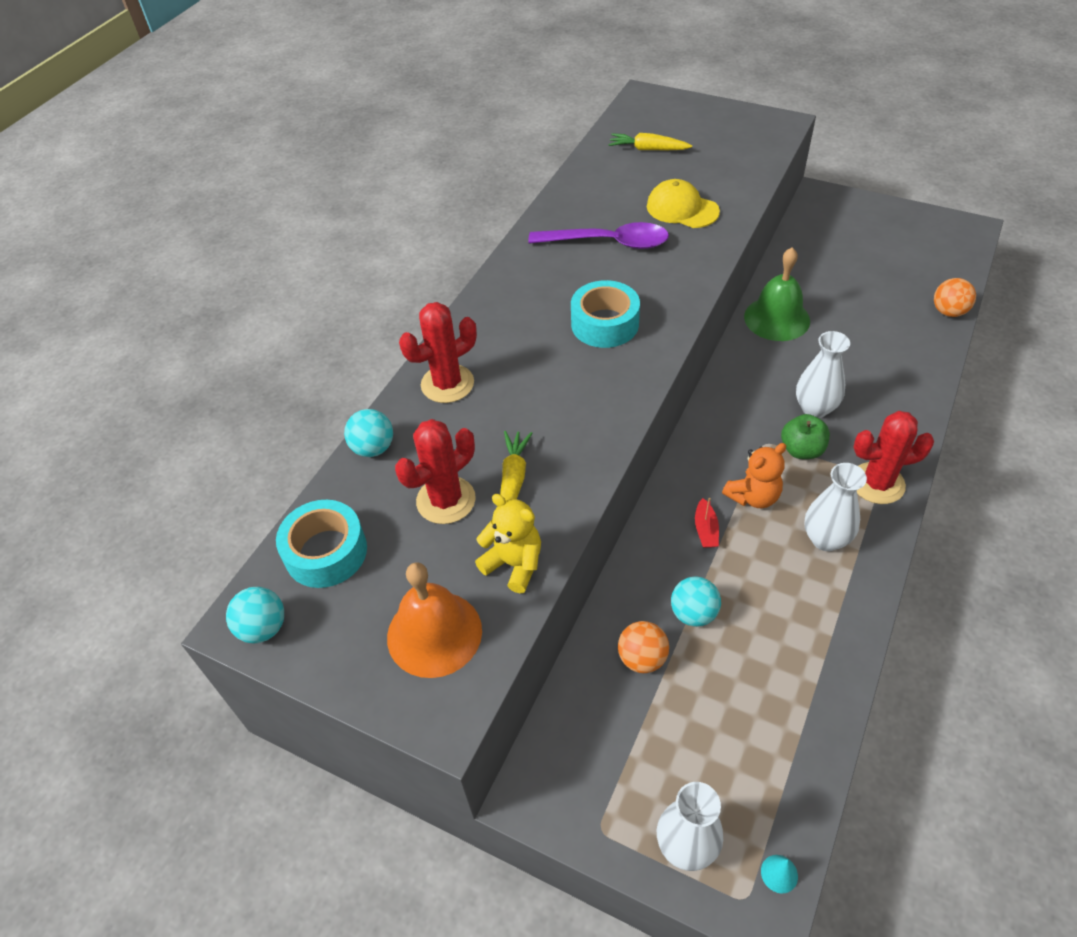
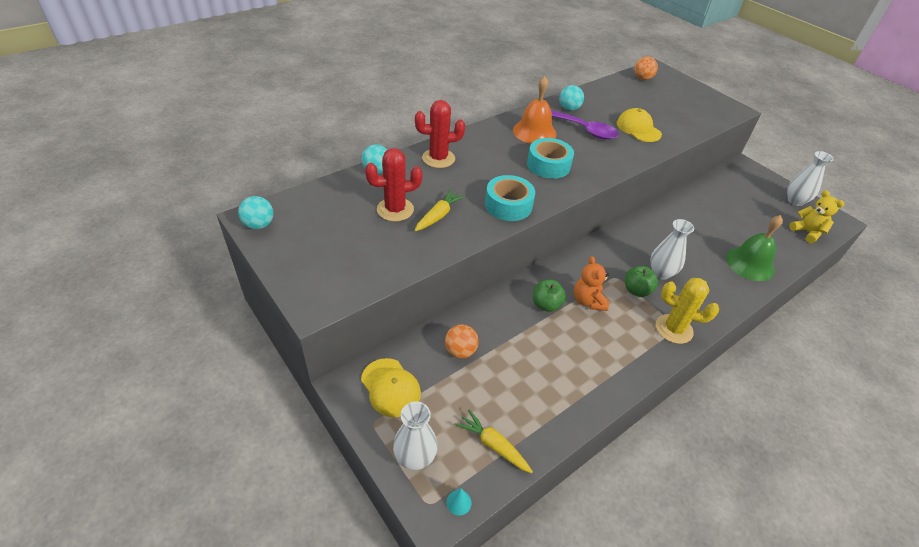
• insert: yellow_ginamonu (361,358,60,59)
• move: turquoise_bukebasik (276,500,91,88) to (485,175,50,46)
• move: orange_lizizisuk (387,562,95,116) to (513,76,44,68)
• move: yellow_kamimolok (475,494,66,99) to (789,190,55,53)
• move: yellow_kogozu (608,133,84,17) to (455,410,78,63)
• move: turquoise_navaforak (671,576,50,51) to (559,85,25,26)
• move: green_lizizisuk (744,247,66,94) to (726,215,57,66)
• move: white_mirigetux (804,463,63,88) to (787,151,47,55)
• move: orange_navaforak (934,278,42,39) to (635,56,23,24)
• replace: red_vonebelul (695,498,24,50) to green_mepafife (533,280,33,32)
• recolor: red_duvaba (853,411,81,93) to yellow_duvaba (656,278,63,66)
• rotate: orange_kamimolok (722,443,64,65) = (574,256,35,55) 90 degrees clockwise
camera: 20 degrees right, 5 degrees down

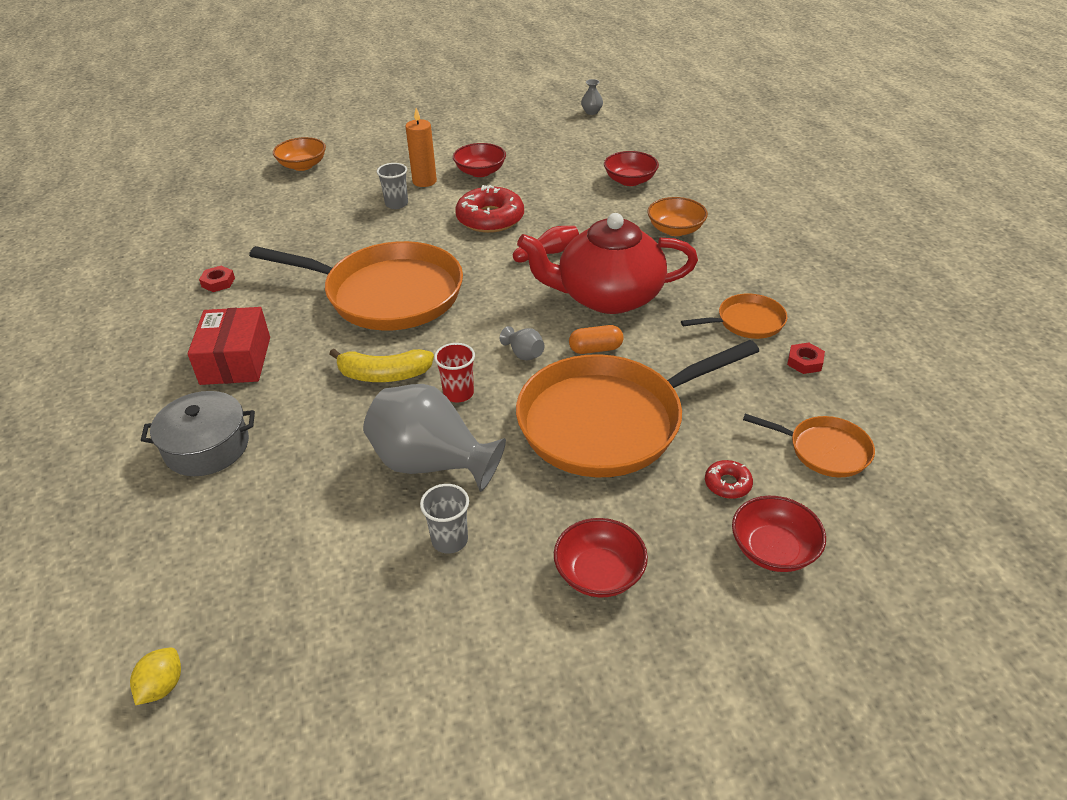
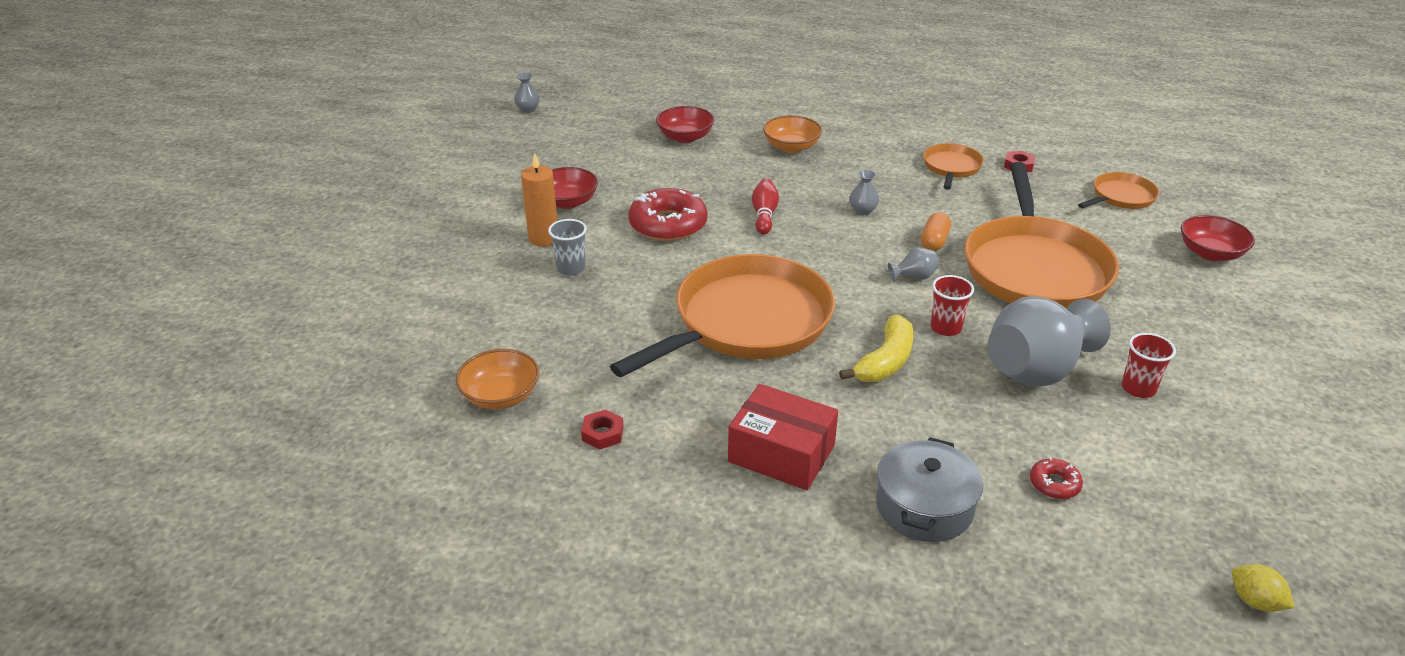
• delete: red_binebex (554,518,94,79)
• move: orange_binebex (273,137,53,34) to (456,349,84,60)
• move: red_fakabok (705,460,48,39) to (1030,457,53,42)
• replace: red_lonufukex (517,213,181,101) to grey_mirigetux (849,170,30,45)
• recolor: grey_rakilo (420,484,49,70) to red_rakilo (1122,333,54,65)
camera: 60 degrees left, 5 degrees down

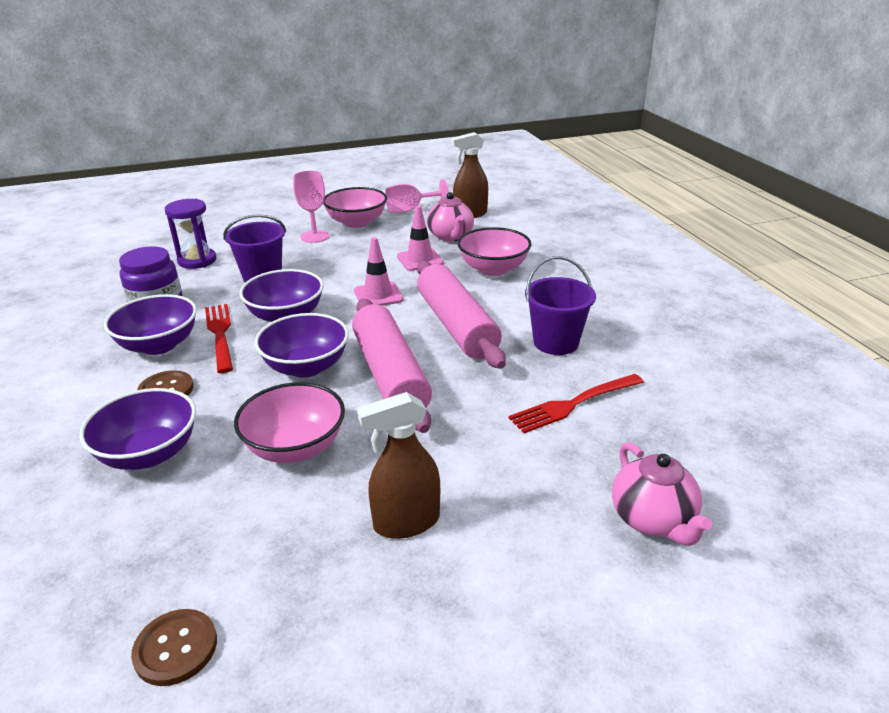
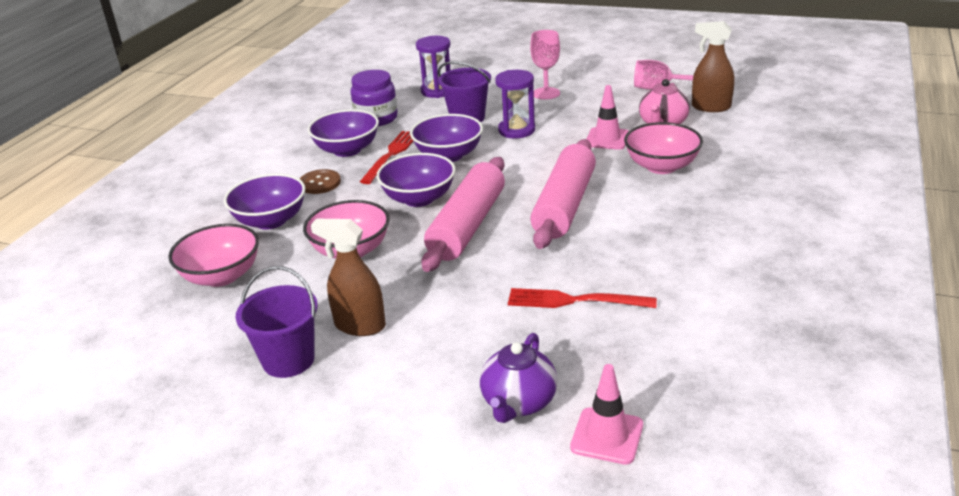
• delete: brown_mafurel (131,609,86,77)
• insert: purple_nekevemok (495,70,40,68)
• move: pink_binebex (323,187,64,41) to (168,224,91,63)
• move: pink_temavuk (354,237,49,69) to (570,364,73,101)
• move: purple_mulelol (525,256,71,99) to (236,266,82,112)
• recolor: pink_lonufukex (612,442,100,104) to purple_lonufukex (480,333,78,90)
camera: 40 degrees right, 0 degrees up

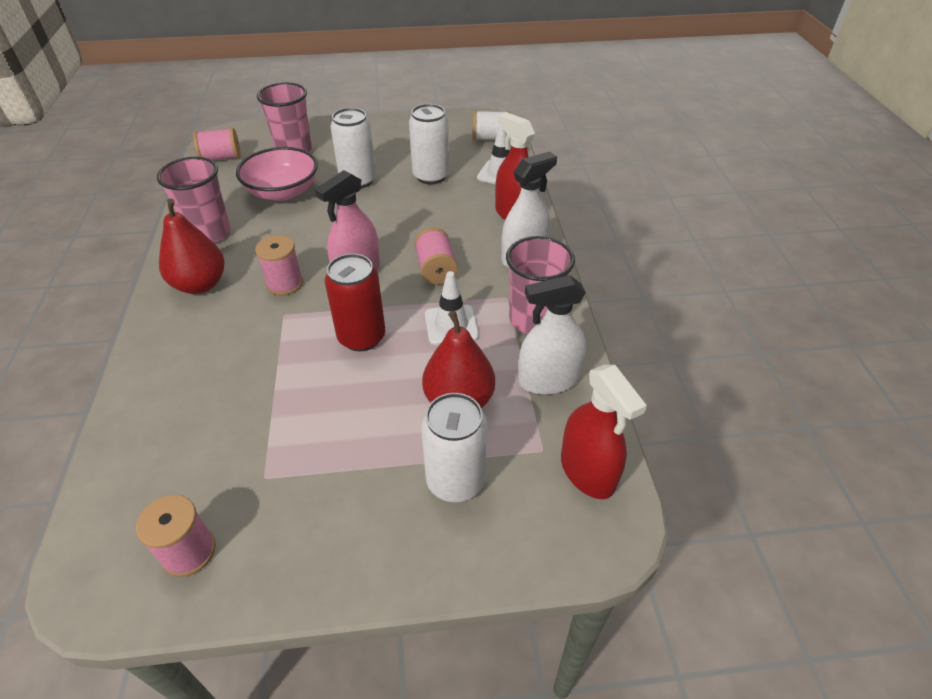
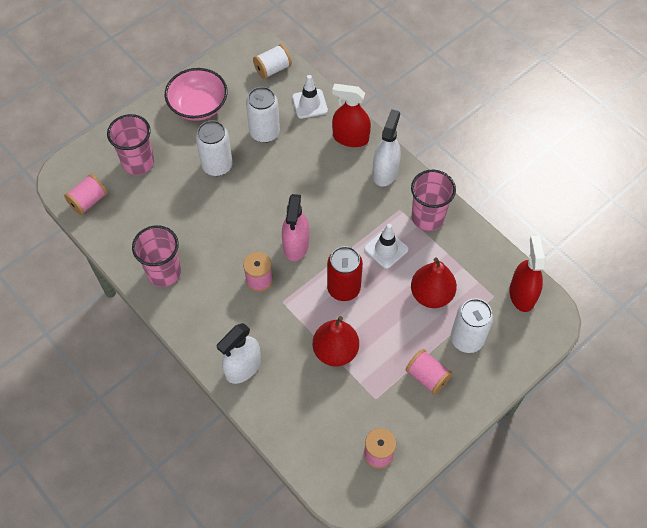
• move: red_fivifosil (159,199,66,95) to (313,316,46,50)
• move: pink_binebex (236,147,82,54) to (165,68,63,53)
• move: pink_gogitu (414,228,44,57) to (406,349,46,46)
• move: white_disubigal (518,275,68,120) to (217,323,44,61)
• rotate: red_disubigal (561,365,86,134) = (509,236,37,76) 120 degrees counterclockwise
camera: 35 degrees left, 15 degrees up

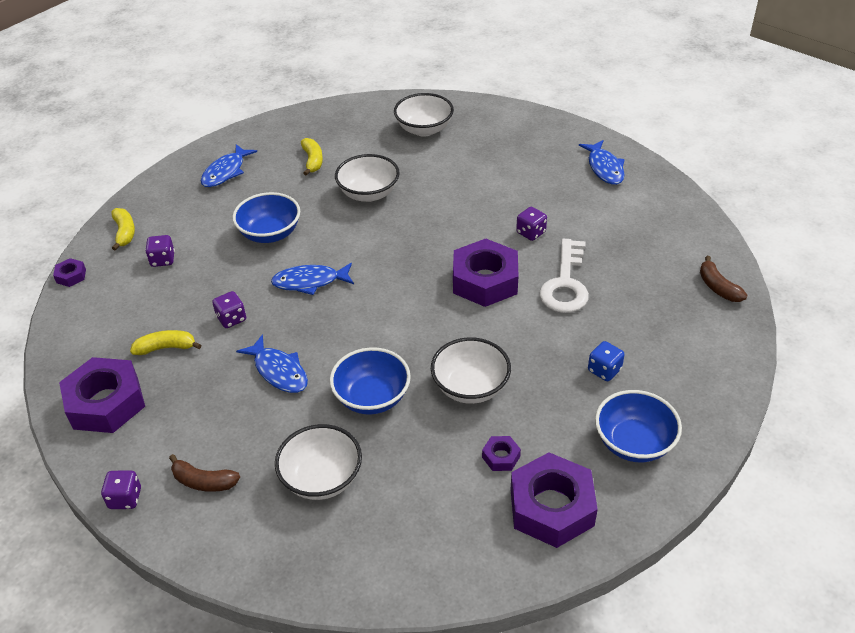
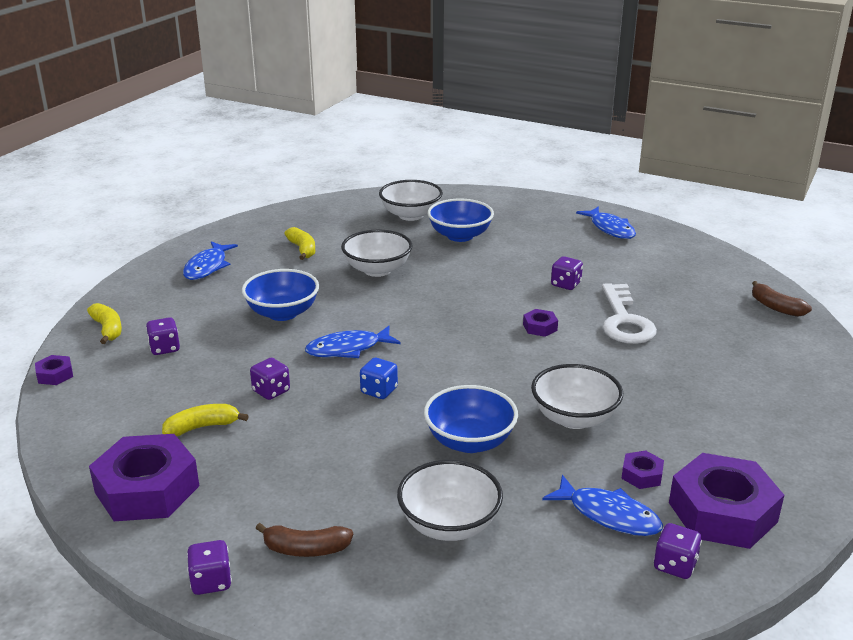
• insert: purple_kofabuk (654,523,48,56)
• move: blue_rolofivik (236,334,72,59) to (542,475,121,61)
• move: blue_kofabuk (588,341,36,40) to (360,358,38,41)
• move: blue_binebex (595,390,87,72) to (427,199,67,43)
• resize: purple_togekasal (453,239,66,68) = (523,309,35,28) x0.44
camera: 15 degrees left, 15 degrees down

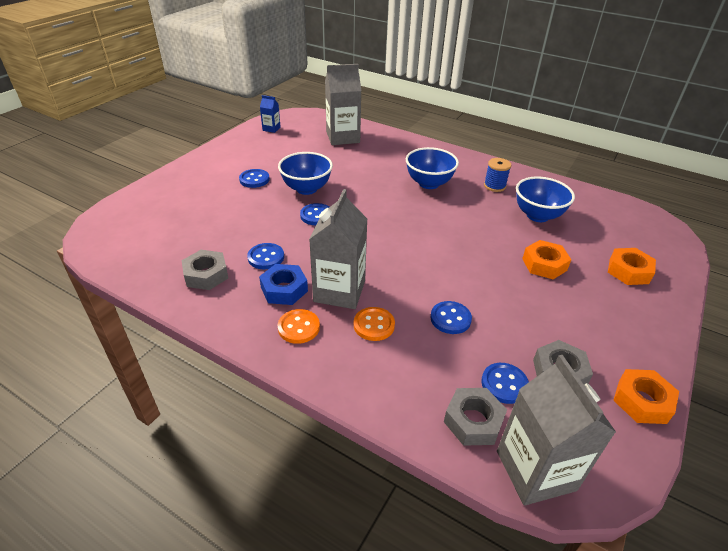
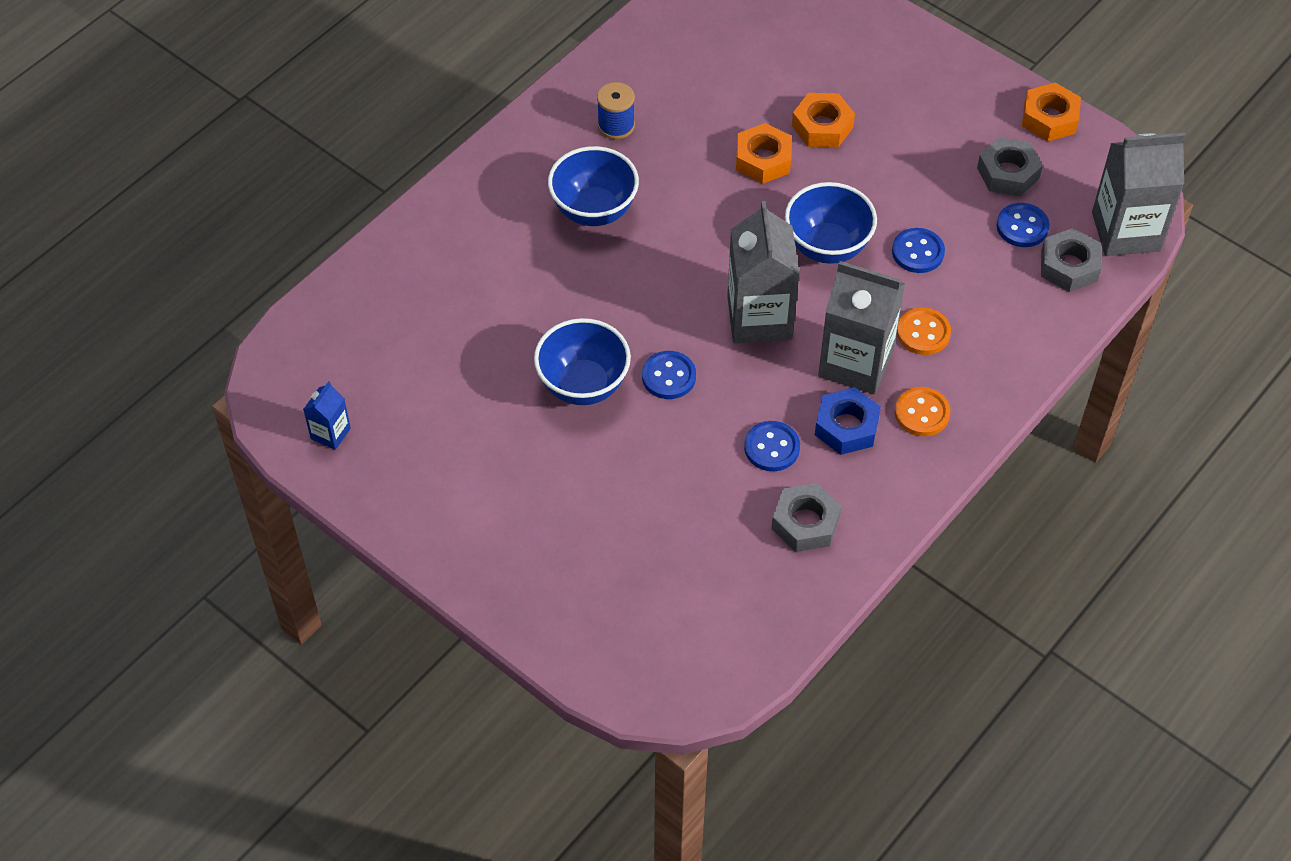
• delete: blue_mafurel (239,169,31,19)
• move: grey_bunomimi (325,64,36,81) to (727,201,72,142)
• move: blue_binebex (516,177,59,45) to (785,182,92,82)
• move: orange_togekasal (608,248,48,37) to (736,123,56,61)
camera: 80 degrees left, 15 degrees up

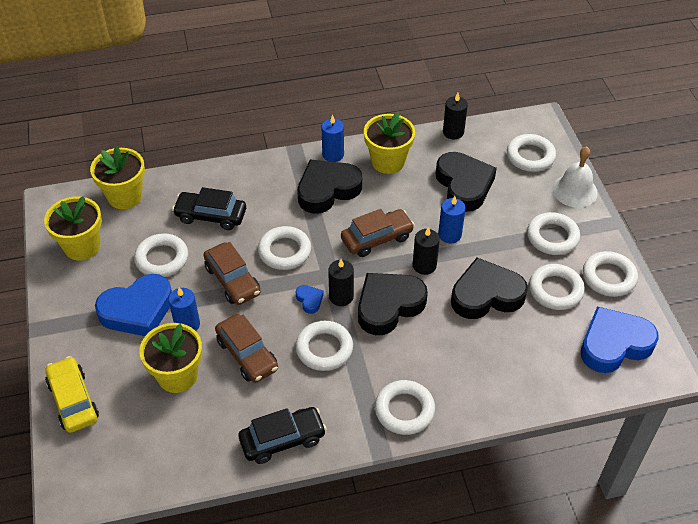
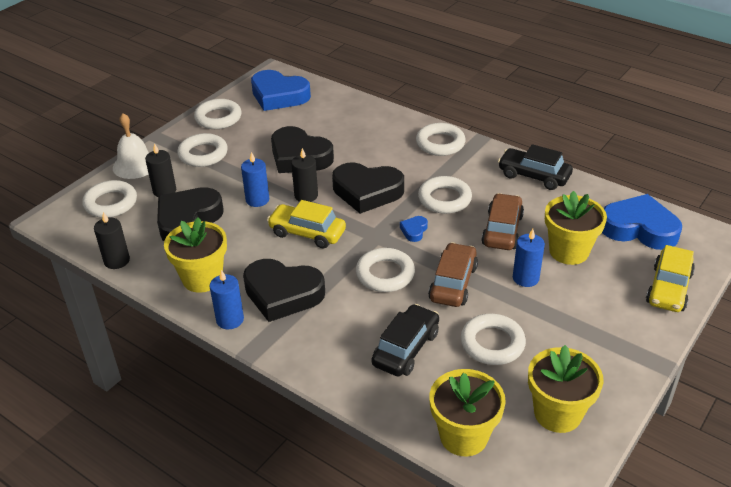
• delete: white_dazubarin (529,264,56,46)
• move: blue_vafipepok (95,274,77,62) to (602,194,80,56)
• move: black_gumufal (328,259,26,47) to (145,143,31,54)
• recolor: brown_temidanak (341,209,74,48) to yellow_temidanak (267,200,79,48)
• rotate: black_temidanak (172,187,74,43) = (372,304,67,72) 120 degrees counterclockwise
camera: 130 degrees left, 10 degrees down

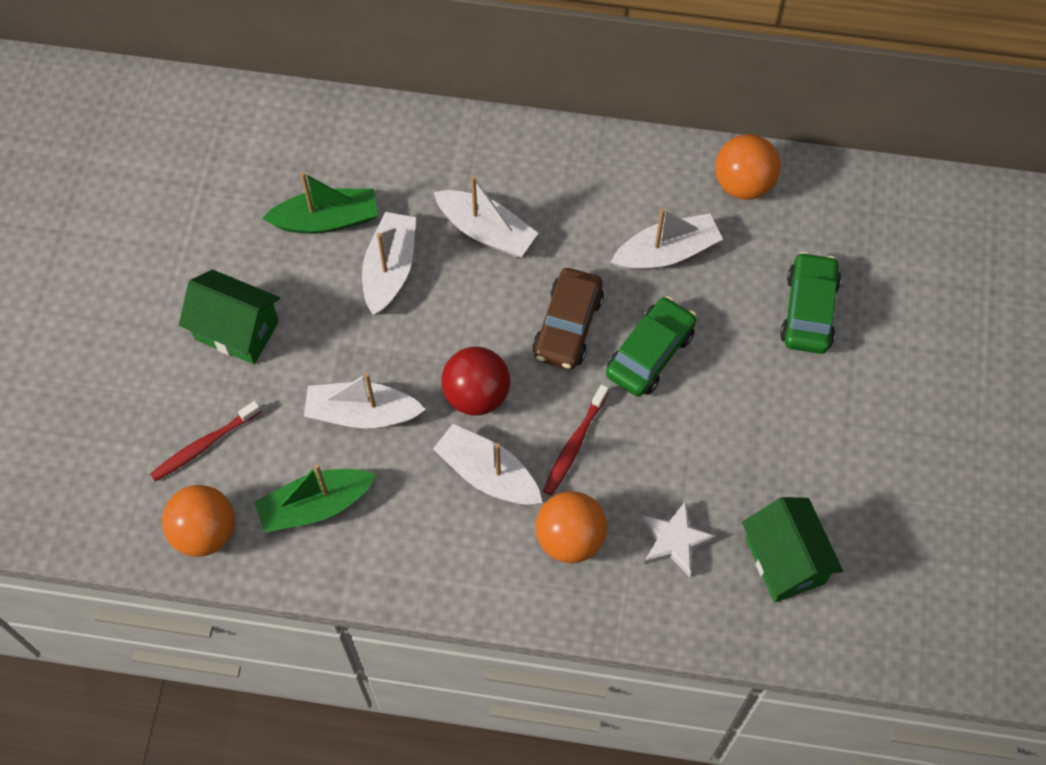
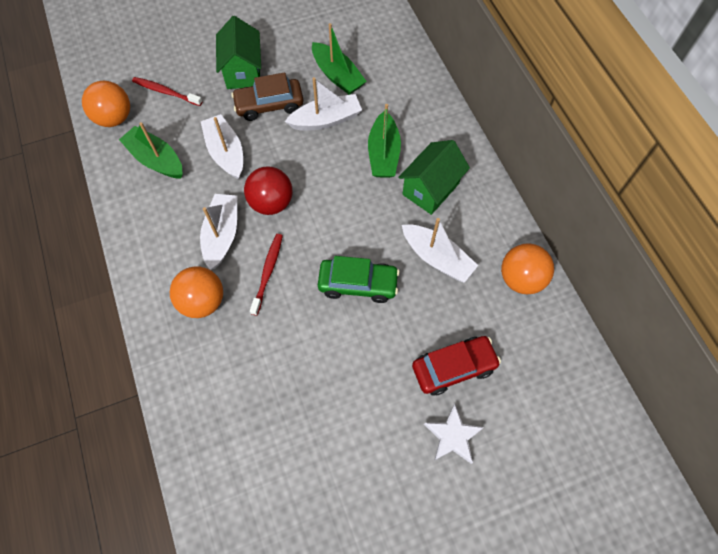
• move: brown_temidanak (532,268,72,102) to (231,72,72,49)
• move: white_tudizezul (641,501,75,76) to (424,404,60,60)
• move: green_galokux (742,497,101,106) to (398,140,72,75)
• recolor: white_vonebelul (434,176,104,81) to green_vonebelul (368,104,33,74)
• recolor: green_temidanak (780,252,61,102) to red_temidanak (412,336,89,60)
• rotate: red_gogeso (543,384,66,111) = (250,234,33,82) 105 degrees clockwise
camera: 60 degrees right, 0 degrees up

